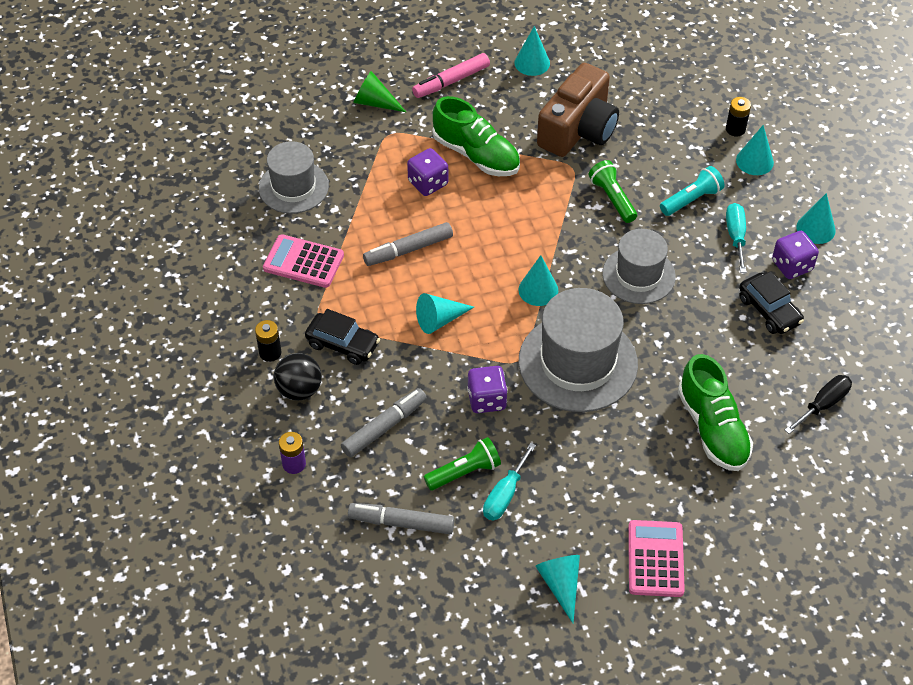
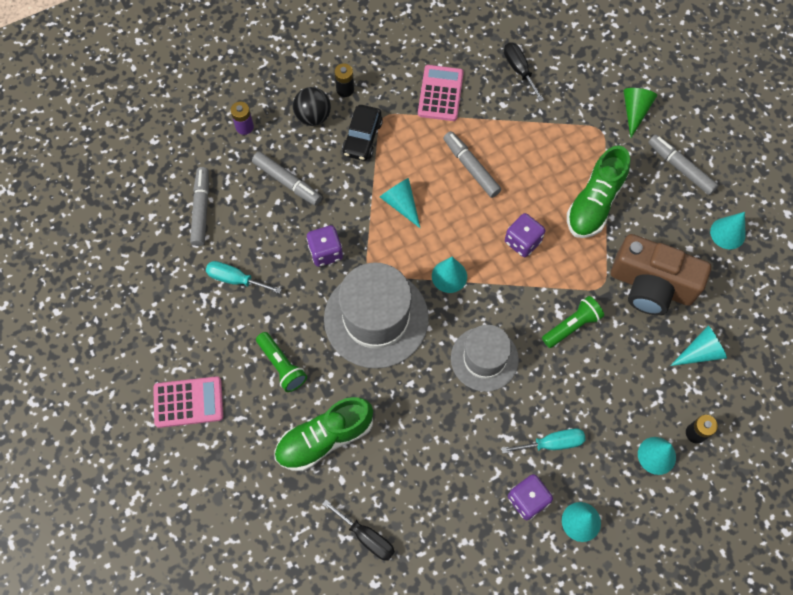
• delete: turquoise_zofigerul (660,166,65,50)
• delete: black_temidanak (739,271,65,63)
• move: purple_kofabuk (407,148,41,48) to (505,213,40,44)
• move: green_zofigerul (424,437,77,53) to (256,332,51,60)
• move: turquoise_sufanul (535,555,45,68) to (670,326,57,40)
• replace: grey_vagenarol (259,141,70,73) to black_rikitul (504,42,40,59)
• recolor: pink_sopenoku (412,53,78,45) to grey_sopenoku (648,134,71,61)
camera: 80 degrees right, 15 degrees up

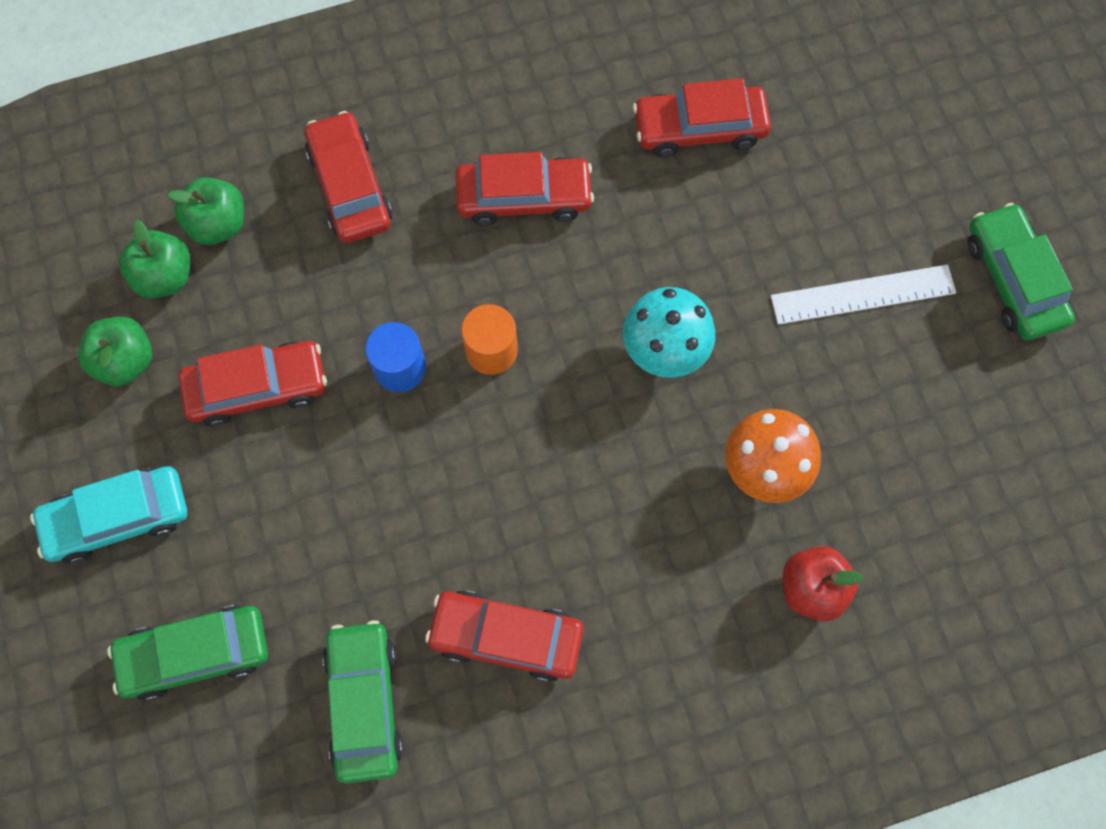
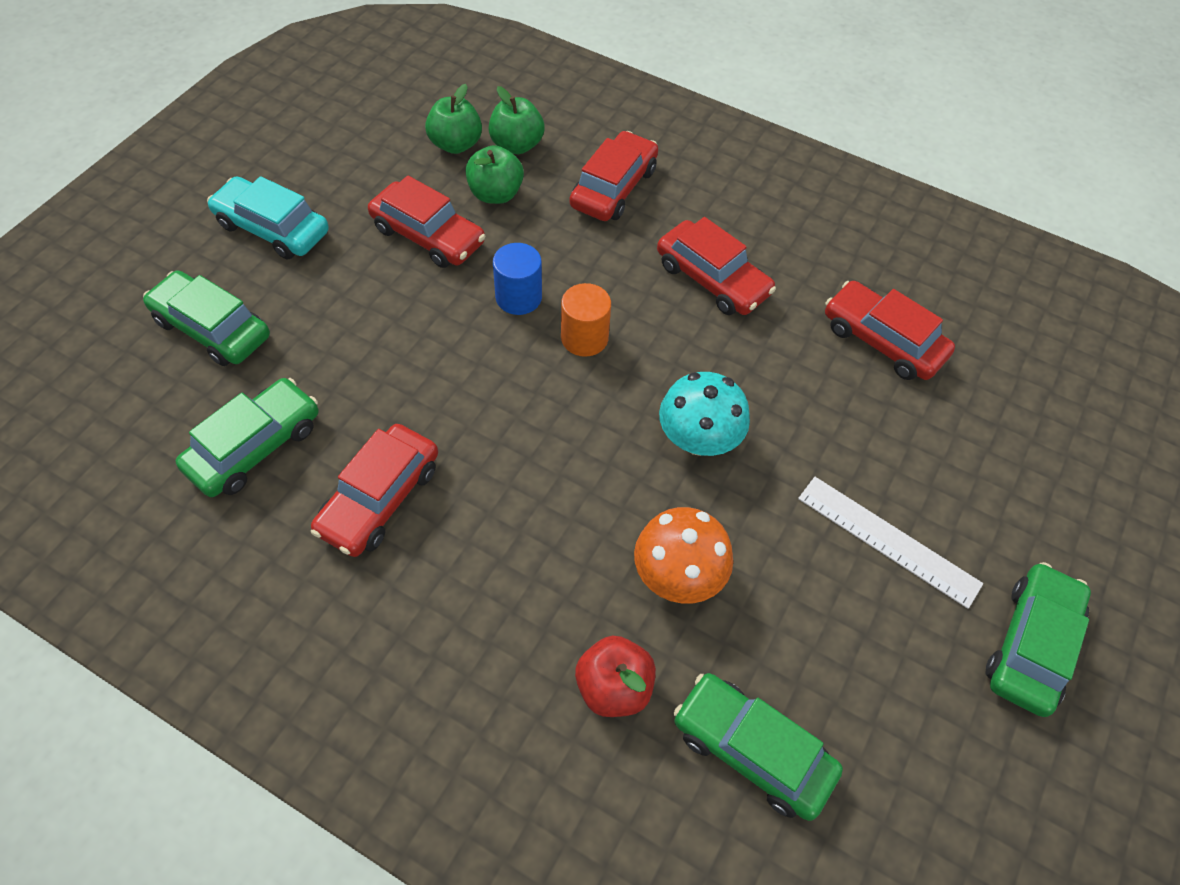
• insert: green_temidanak (674,673,169,148)
• move: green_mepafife (78,317,74,69) to (465,145,59,59)
• rotate: red_temidanak (425,590,158,92) = (311,424,127,133) 120 degrees counterclockwise
camera: 45 degrees right, 15 degrees down

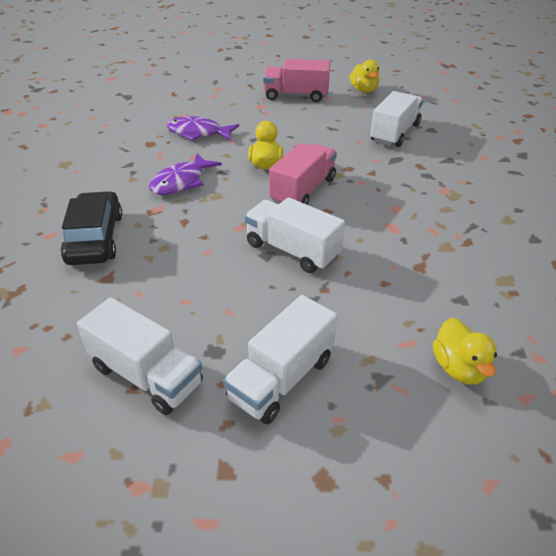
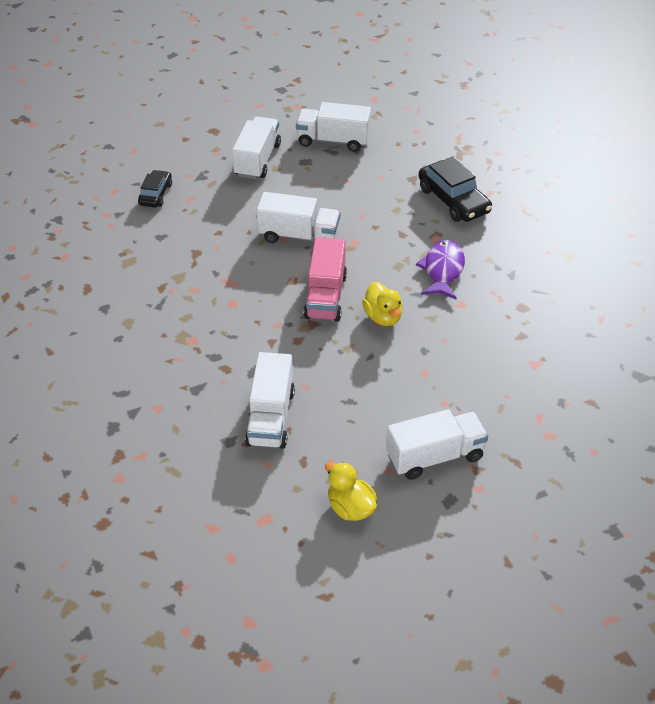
• delete: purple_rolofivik (167,116,72,25)
• replace: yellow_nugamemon (433,318,64,66) to black_temidanak (138,170,34,37)
• recolor: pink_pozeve (263,59,67,43) to white_pozeve (386,409,102,71)
camera: 155 degrees right, 5 degrees up

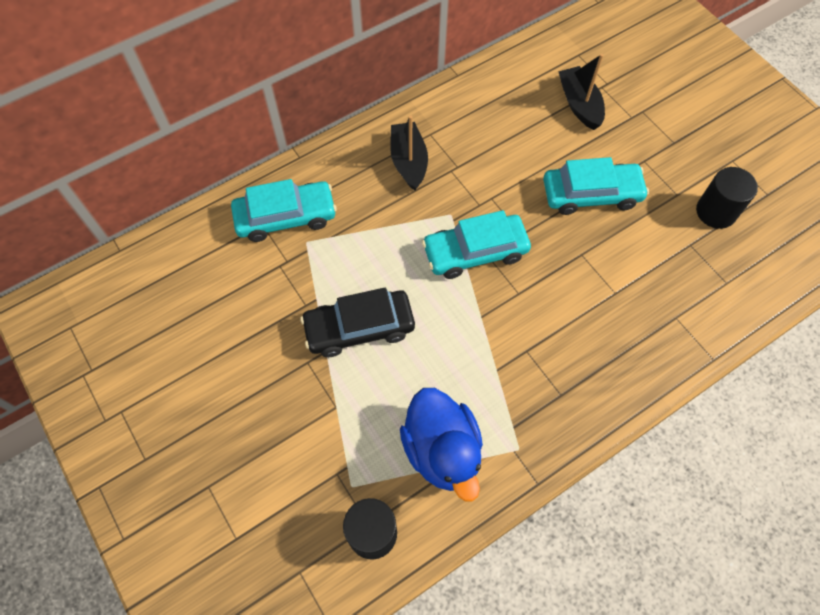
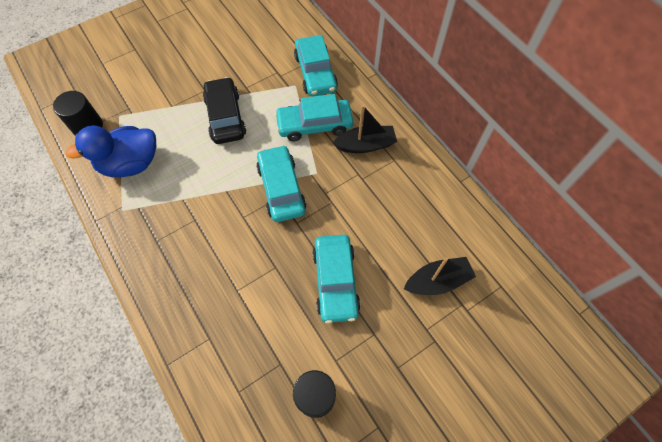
• insert: turquoise_temidanak (275,94,78,47)
camera: 90 degrees right, 0 degrees up

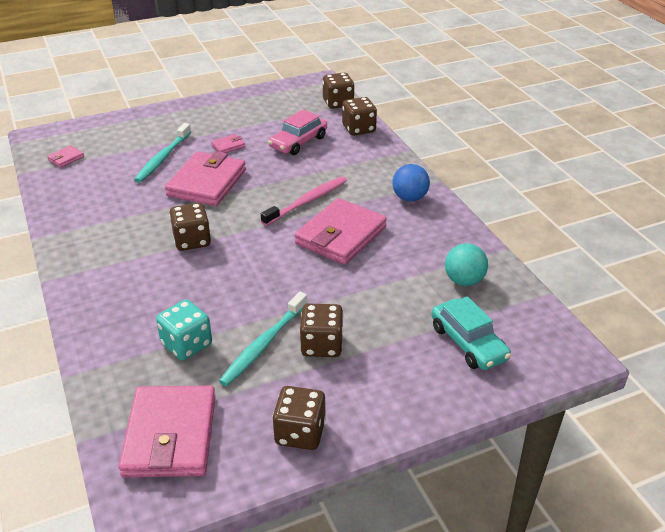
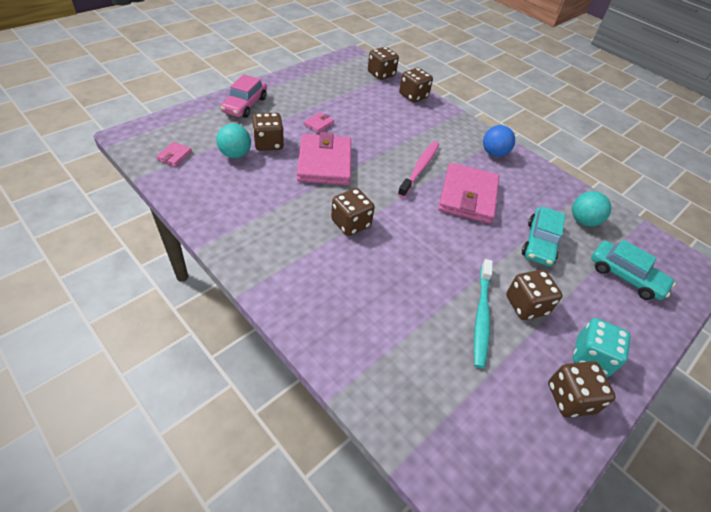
• delete: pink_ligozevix (118,385,98,92)
• insert: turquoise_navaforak (216,124,35,34)
• insert: turquoise_temidanak (522,206,43,60)
• move: turquoise_kofabuk (156,300,56,61) to (573,318,58,59)
• move: pink_temidanak (268,109,59,46) to (220,74,47,44)
• replace: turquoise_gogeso (134,123,57,60) to brown_kofabuk (252,113,32,38)
camera: 25 degrees left, 10 degrees up

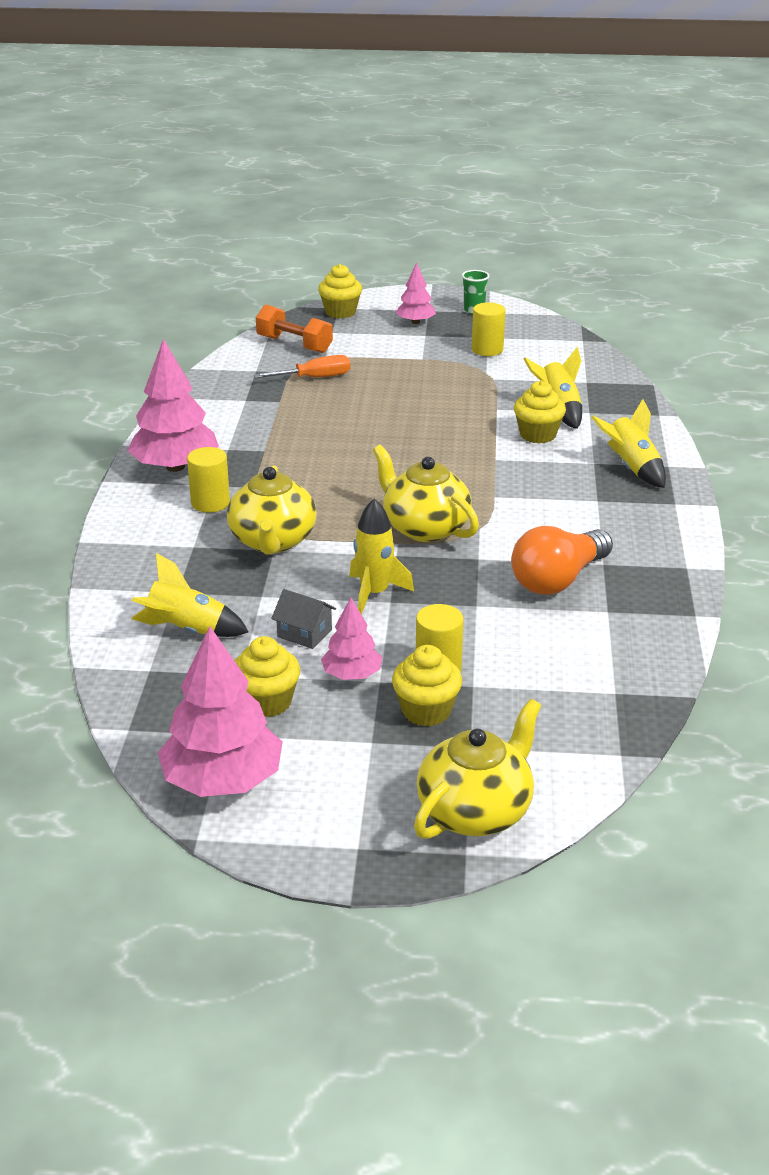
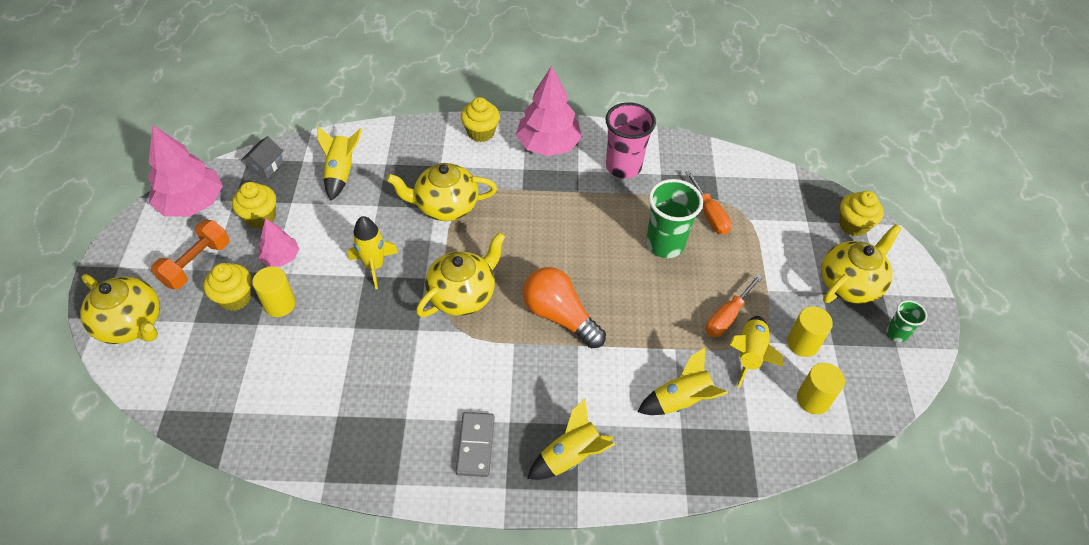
• insert: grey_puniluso (456,412,39,65)
• insert: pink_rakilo (605,102,51,76)
• insert: green_rakilo (646,179,57,79)
• insert: orange_rikitul (706,274,57,63)
• insert: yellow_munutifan (730,316,54,72)
• move: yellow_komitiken (187,447,43,66) to (797,363,48,51)
• move: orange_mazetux (256,304,77,49) to (151,220,79,69)
• move: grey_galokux (271,589,65,60) to (241,136,42,42)
• move: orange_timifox (511,526,102,69) to (523,267,83,81)
• move: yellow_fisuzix (514,380,52,63) to (461,97,39,45)
• replace: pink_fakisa (396,263,40,61) to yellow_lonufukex (821,224,81,80)
camera: 85 degrees right, 20 degrees up

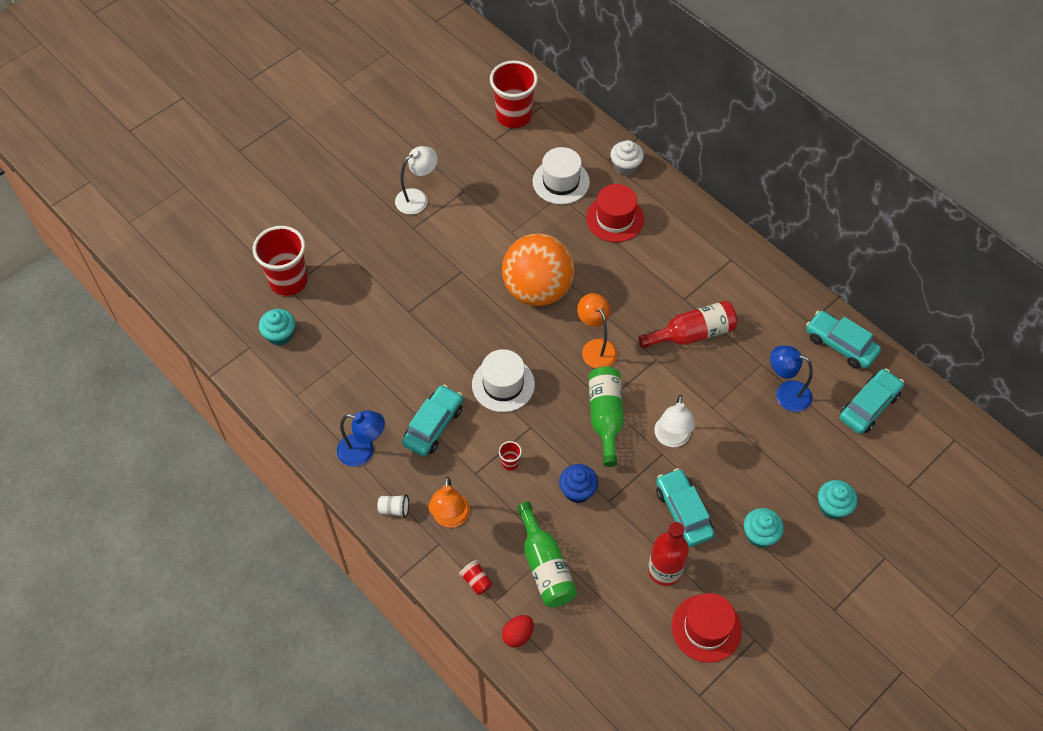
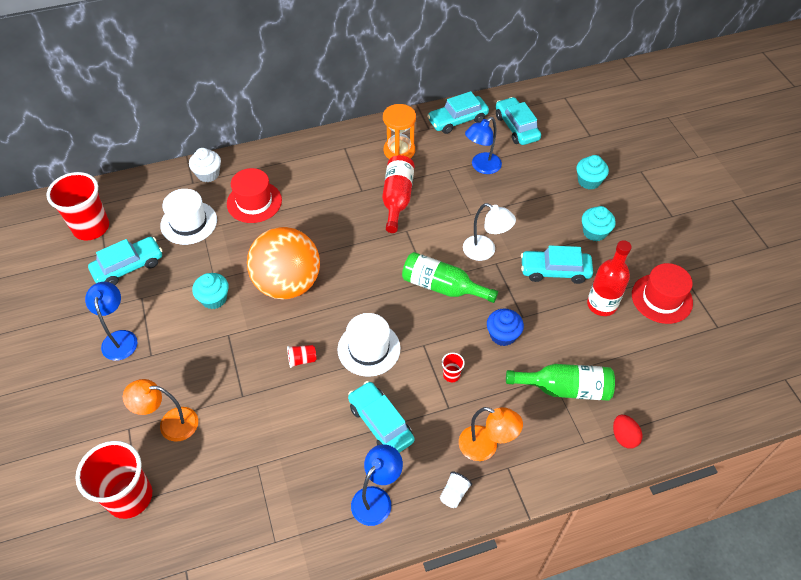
• insert: turquoise_temidanak (88,237,75,48)
• insert: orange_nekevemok (383,104,33,55)
• move: turquoise_fisuzix (259,309,36,37) to (192,273,37,36)
• move: red_rakilo (459,560,33,35) to (287,345,29,23)
• move: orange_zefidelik (577,293,40,75) to (123,379,75,63)
• recolor: white_zefidelik (395,146,43,69) to blue_zefidelik (85,282,52,79)
camera: 65 degrees left, 5 degrees down

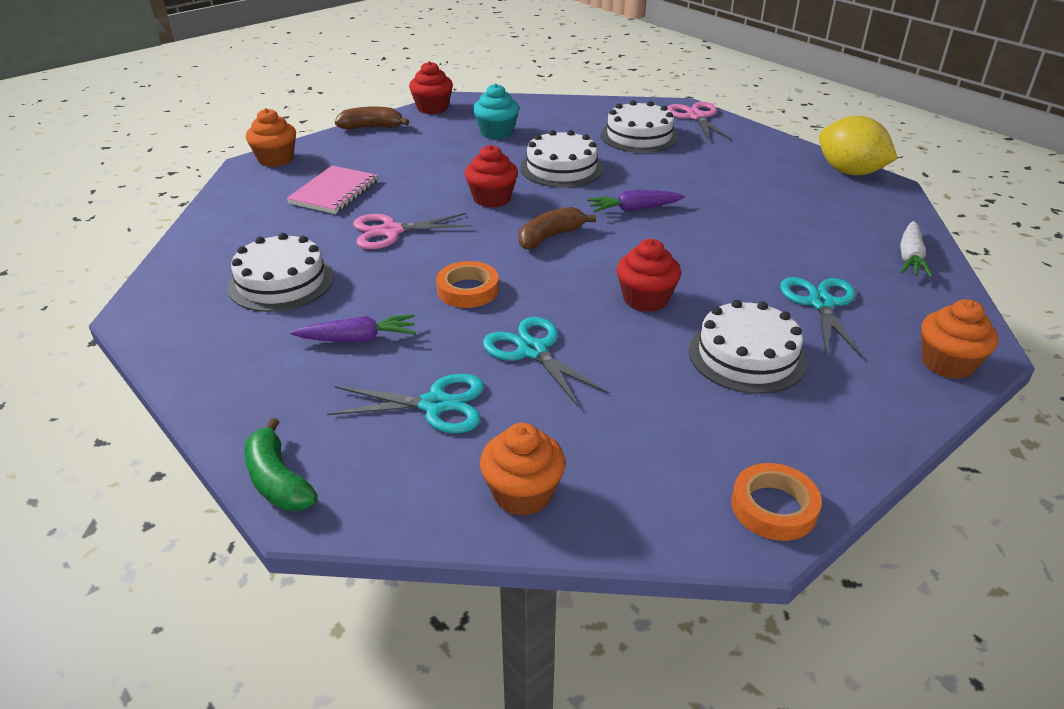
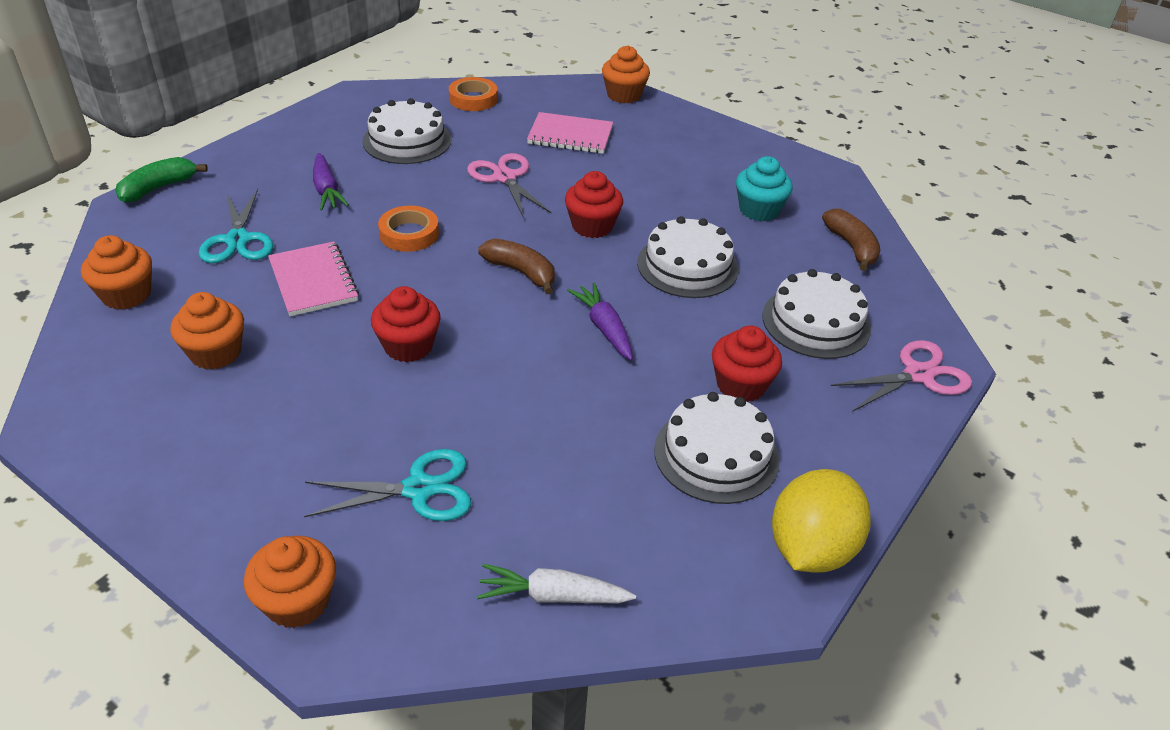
• insert: orange_fisuzix (170,292,74,78)
• move: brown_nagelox (335,106,74,24) to (822,209,59,62)
• move: red_fisuzix (409,61,44,53) to (712,326,70,76)
• move: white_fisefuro (689,300,118,94) to (654,392,126,112)
• move: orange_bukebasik (731,463,91,78) to (449,77,49,34)
• replace: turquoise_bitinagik (483,317,126,90) to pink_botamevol (268,241,91,75)
camera: 75 degrees right, 5 degrees up

